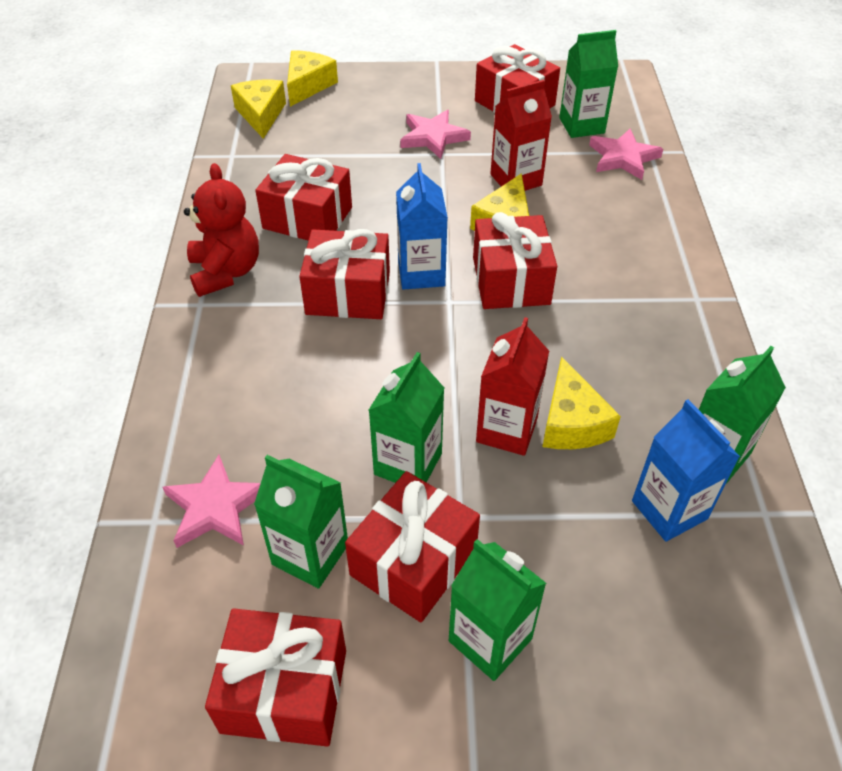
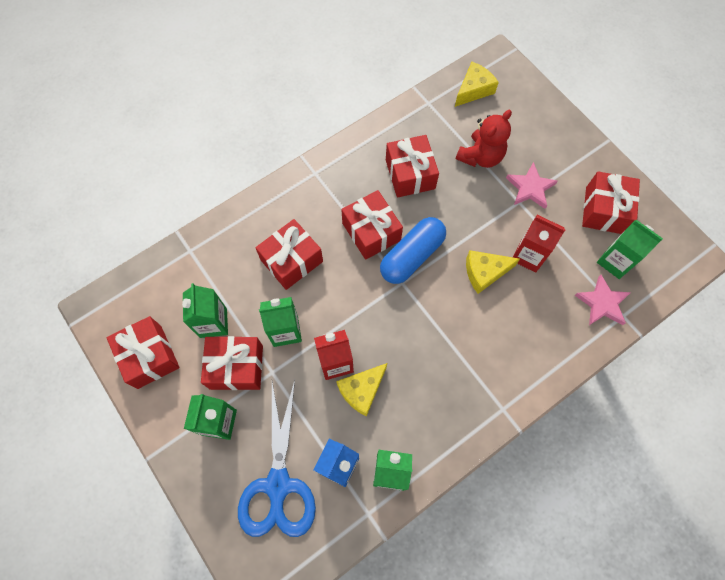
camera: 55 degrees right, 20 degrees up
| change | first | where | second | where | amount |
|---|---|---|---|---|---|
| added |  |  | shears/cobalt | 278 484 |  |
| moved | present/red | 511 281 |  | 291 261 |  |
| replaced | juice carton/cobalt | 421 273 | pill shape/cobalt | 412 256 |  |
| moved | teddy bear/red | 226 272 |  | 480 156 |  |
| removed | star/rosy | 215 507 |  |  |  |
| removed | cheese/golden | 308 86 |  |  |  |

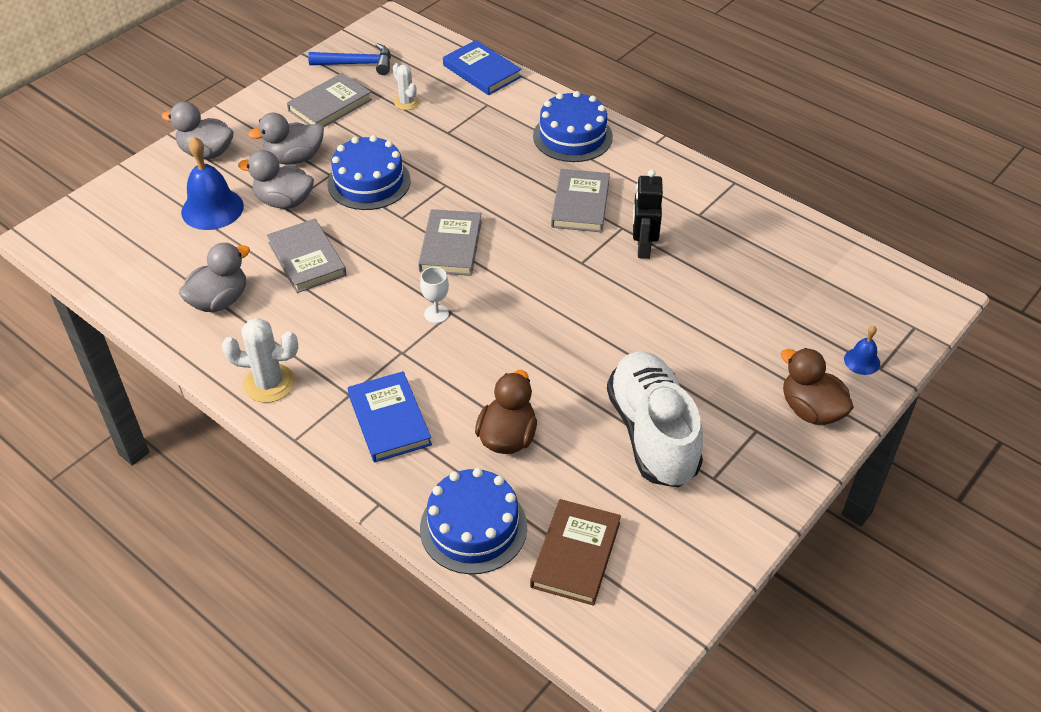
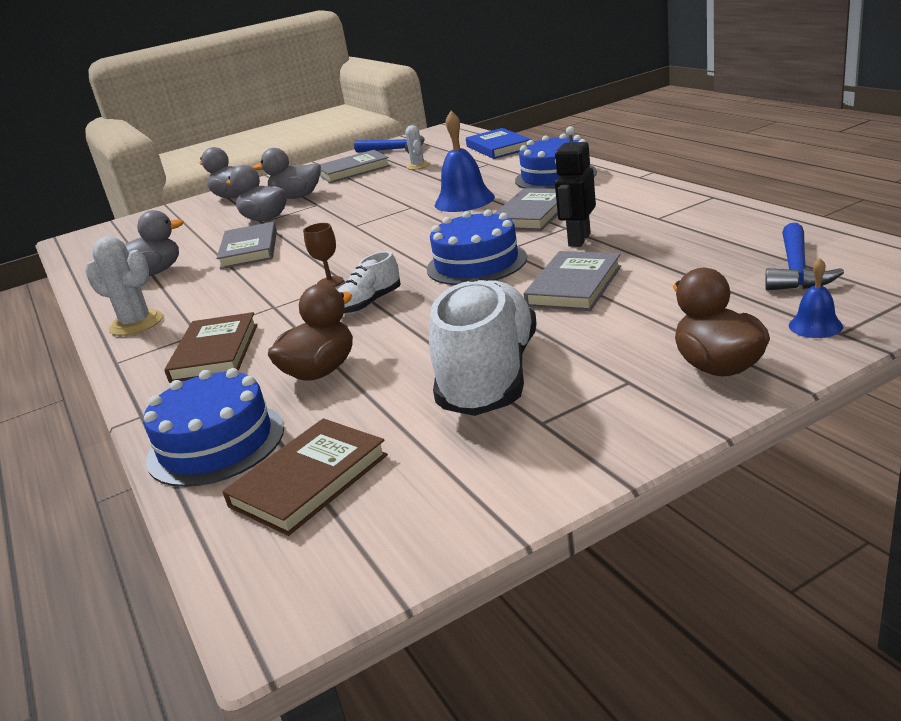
camera: 25 degrees right, 20 degrees down
| change | first | where | second | where | amount |
|---|---|---|---|---|---|
| recoloured | hardcover/cobalt | 389 420 | hardcover/russet | 215 352 |  |
| recoloured | wine glass/white | 436 314 | wine glass/russet | 330 282 |  |
| added |  |  | sneaker/white | 369 304 |  |
| moved | cake/cobalt | 369 182 |  | 476 263 |  |
| moved | bell/cobalt | 212 209 |  | 464 201 |  |
| moved | hardcover/ash-grey | 450 246 |  | 574 286 |  |
| added |  |  | claw hammer/cobalt | 796 270 |  |

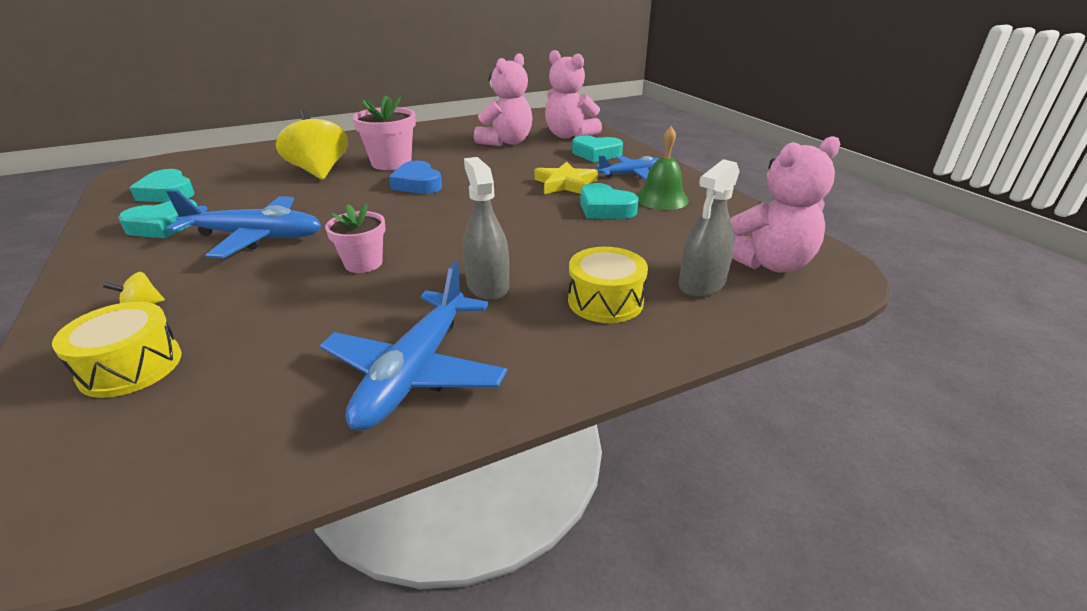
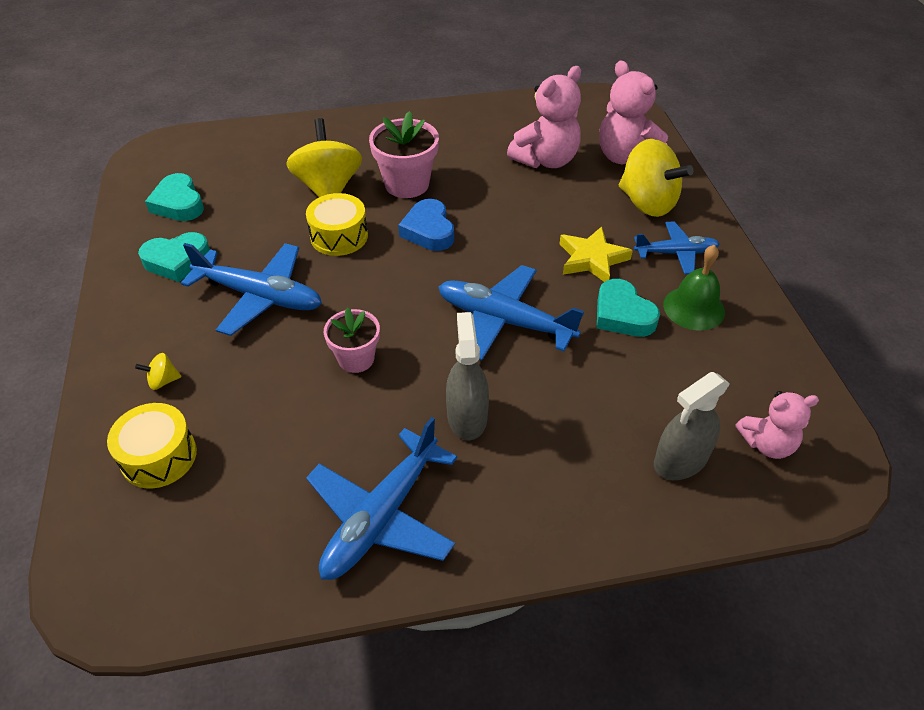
camera: 15 degrees right, 15 degrees up
| change | first | where | second | where | amount |
|---|---|---|---|---|---|
| moved | drum/golden | 605 301 |  | 339 236 |  |
| added |  |  | plane/cobalt | 505 321 |  |
| replaced | heart/aqua | 596 154 | spinning top/golden | 647 203 |  |
| resized | teddy bear/rosy | 769 263 |  | 767 444 | x0.62 |

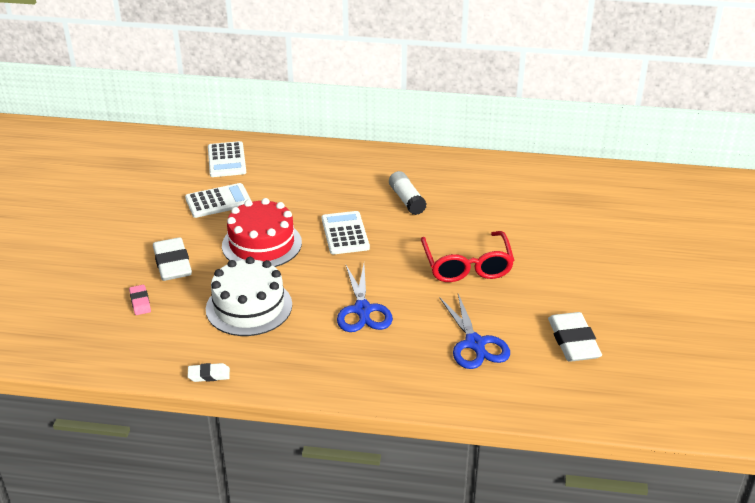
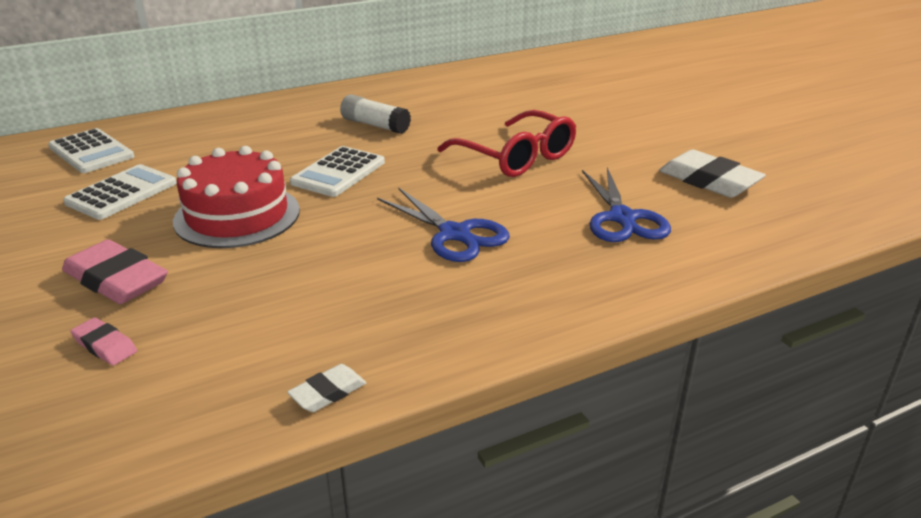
camera: 35 degrees left, 5 degrees down
| change | first | where | second | where | amount |
|---|---|---|---|---|---|
| recoloured | pencil eraser/white | 172 263 | pencil eraser/rosy | 116 280 |  |
| turned | pocket calculator/white | 345 233 |  | 338 173 | 105 degrees counterclockwise |
| turned | shears/cobalt | 475 343 |  | 622 218 | 45 degrees clockwise |
| removed | cake/white | 249 307 |  |  |  |

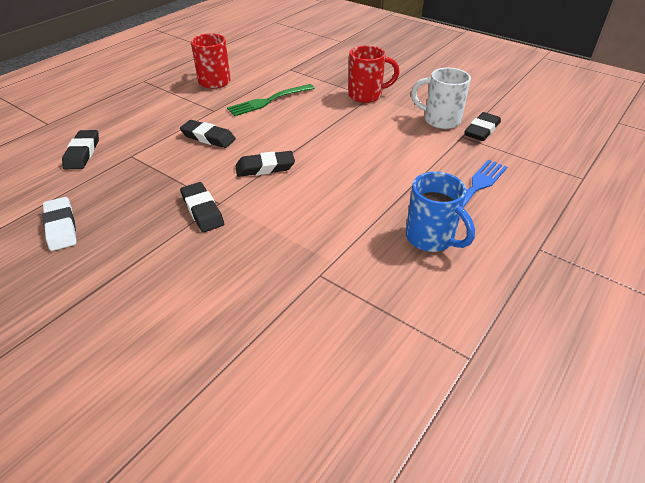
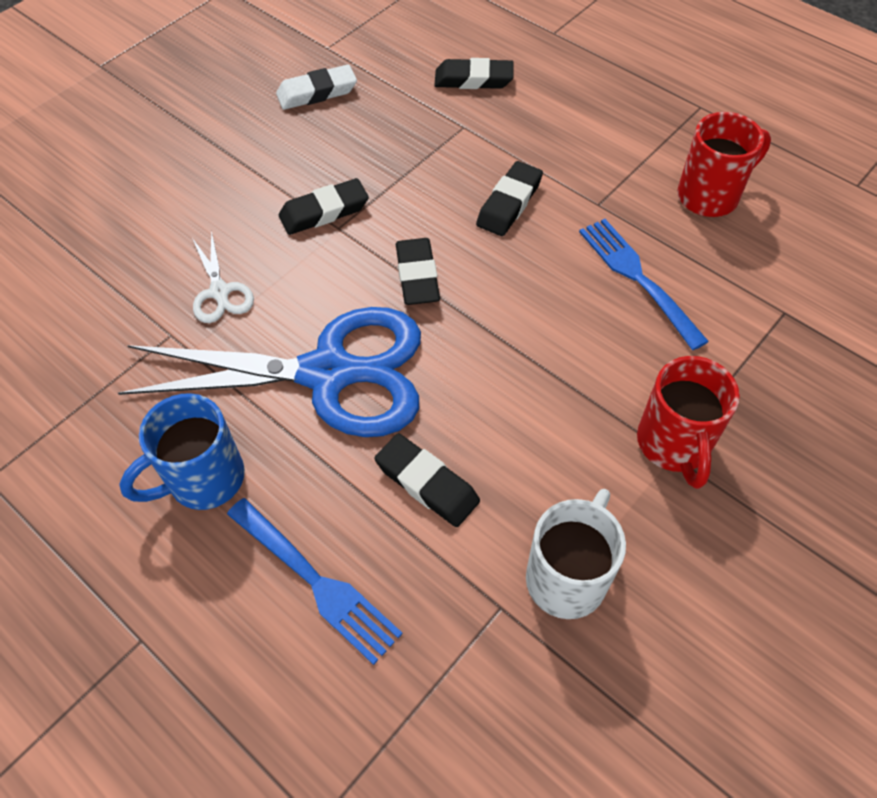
camera: 95 degrees right, 15 degrees up
| change | first | where | second | where | amount |
|---|---|---|---|---|---|
| added |  |  | shears/cobalt | 328 373 |  |
| added |  |  | shears/white | 220 292 |  |
| moved | pencil eraser/jet-black | 482 130 |  | 427 483 |  |
| recoloured | fork/green | 269 100 | fork/cobalt | 638 278 |  |

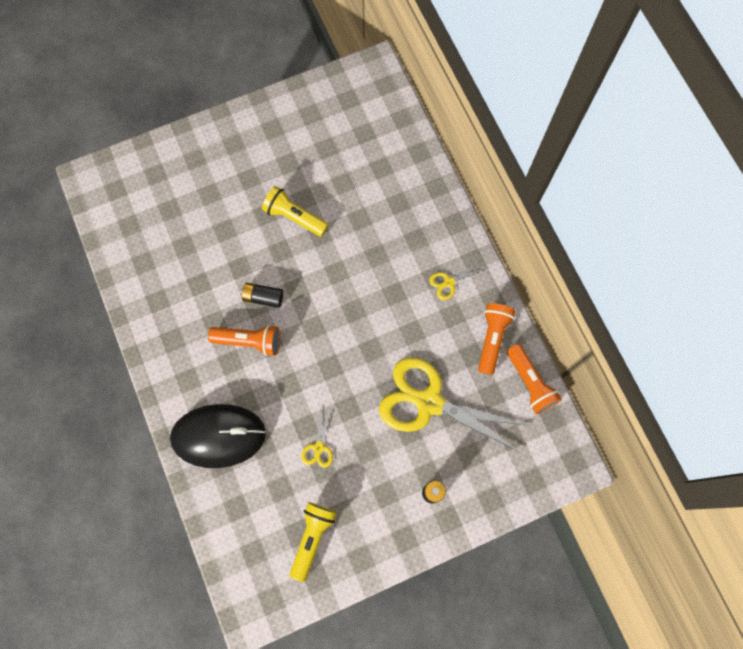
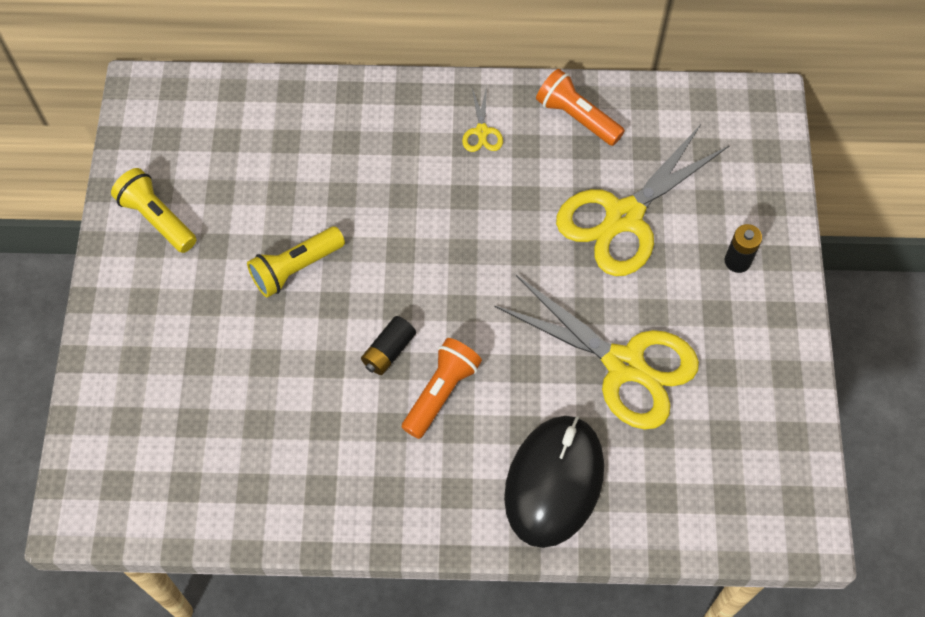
camera: 65 degrees left, 10 degrees down
| change | first | where | second | where | amount |
|---|---|---|---|---|---|
| moved | torch/golden | 312 538 |  | 157 219 |  |
| resized | shears/golden | 318 447 |  | 625 365 | x2.45 |
| removed | torch/bright orange | 530 382 |  |  |  |

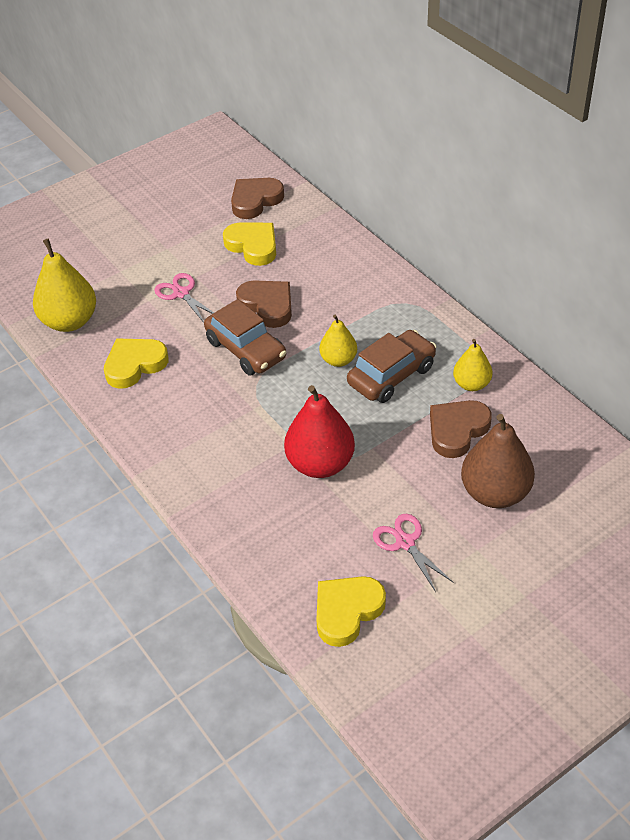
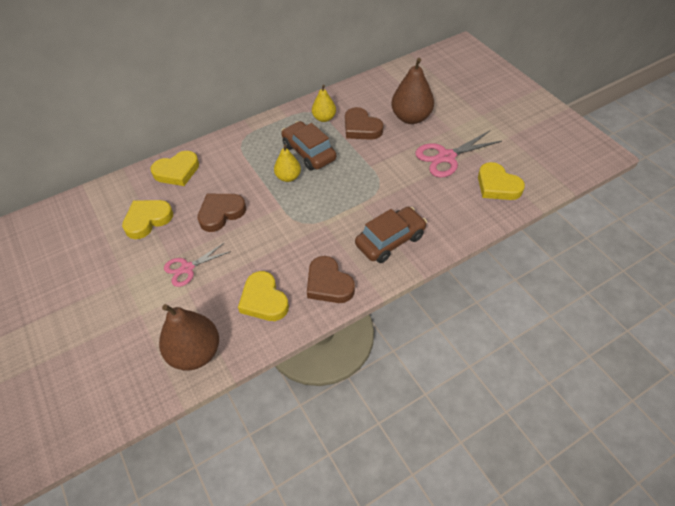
camera: 85 degrees left, 5 degrees up
| change | first | where | second | where | amount |
|---|---|---|---|---|---|
| added |  |  | heart/golden | 177 171 |  |
| recoloured | pear fruit/golden | 69 321 | pear fruit/russet | 195 352 |  |
| moved | heart/russet | 255 200 |  | 328 284 |  |
| moved | toy car/russet | 246 349 |  | 390 240 |  |
| resized | shears/rosy | 405 542 |  | 446 157 | x1.53 |
| removed | pear fruit/red | 320 464 |  |  |  |

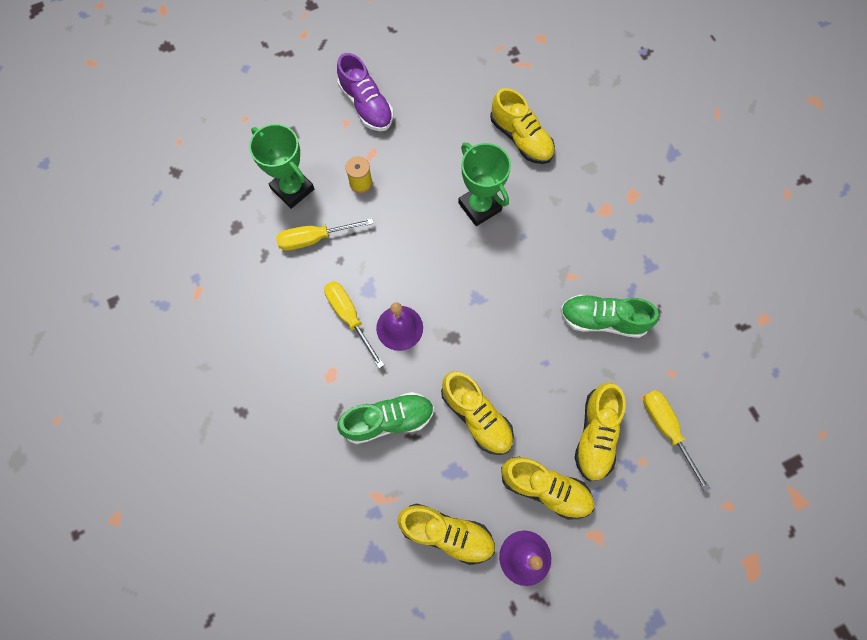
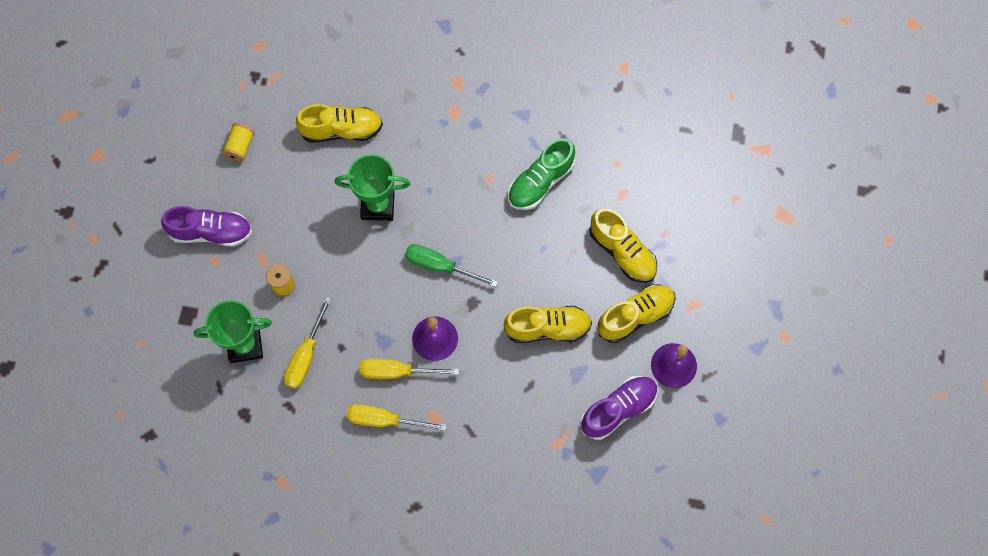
camera: 55 degrees left, 0 degrees up
| change | first | where | second | where | amount |
|---|---|---|---|---|---|
| added |  |  | reel of thread/golden | 240 147 |  |
| moved | screwdriver/golden | 666 429 |  | 384 420 |  |
| added |  |  | screwdriver/green | 440 266 |  |
| recoloured | sneaker/golden | 447 533 | sneaker/violet | 618 409 |  |
| removed | sneaker/green | 388 420 |  |  |  |

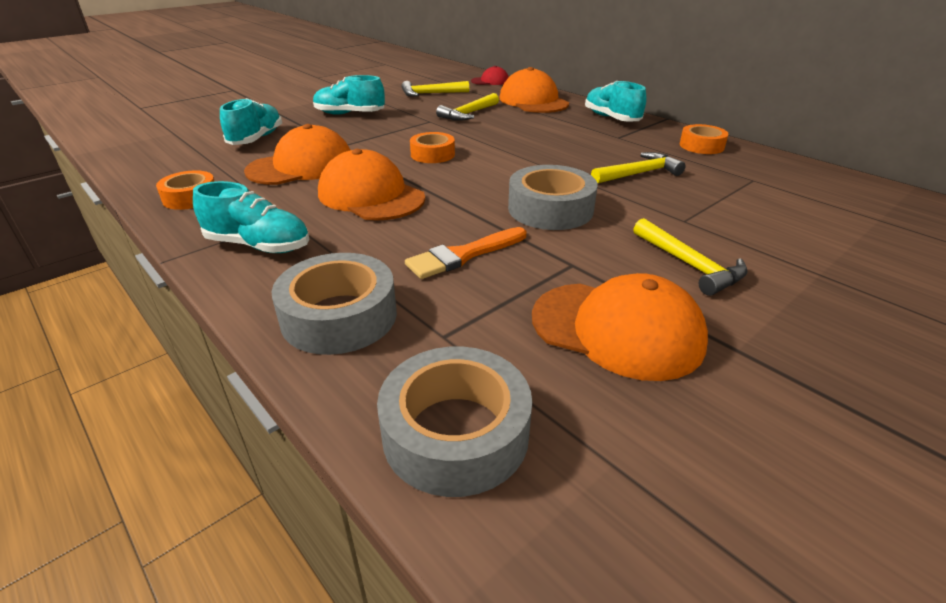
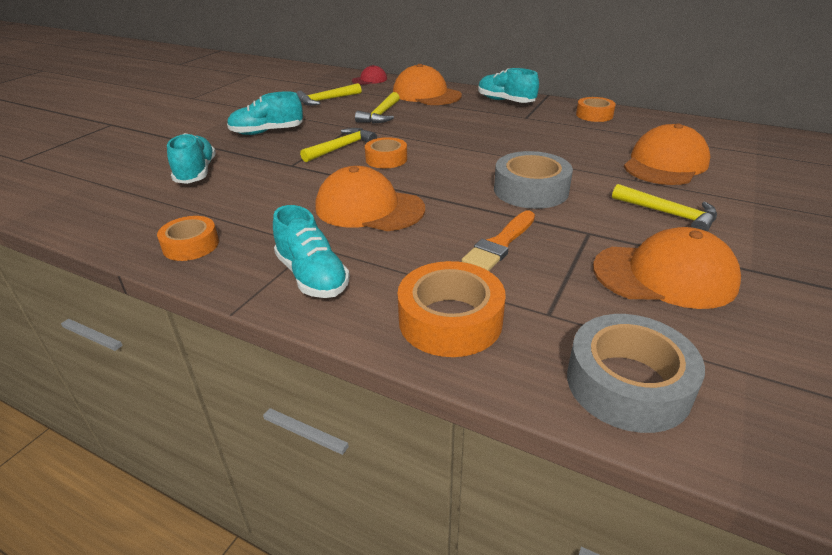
camera: 20 degrees left, 0 degrees up
| change | first | where | second | where | amount |
|---|---|---|---|---|---|
| turned | sneaker/aqua | 258 245 |  | 312 276 | 60 degrees clockwise |
| moved | claw hammer/golden | 639 173 |  | 341 147 |  |
| recoloured | sticky tape/ash-grey | 339 316 | sticky tape/bright orange | 450 320 |  |
| moved | peaked cap/bright orange | 301 166 |  | 665 164 |  |

